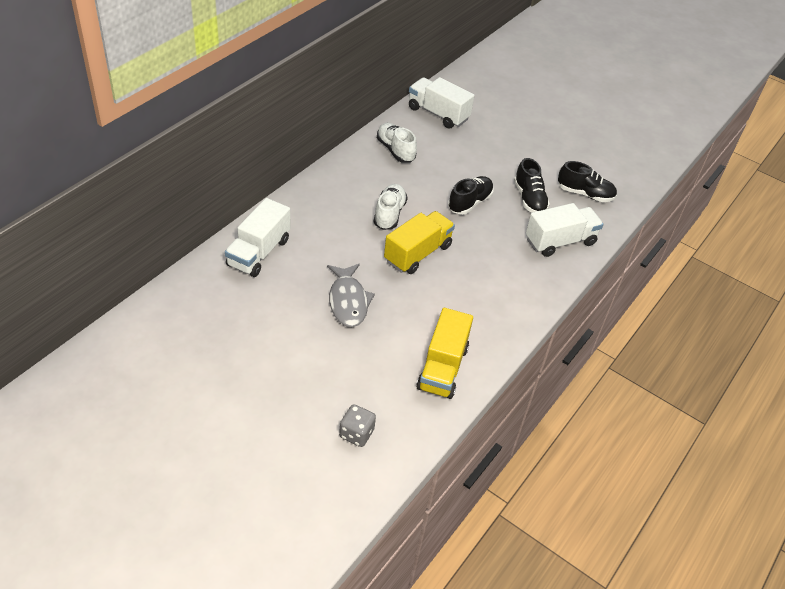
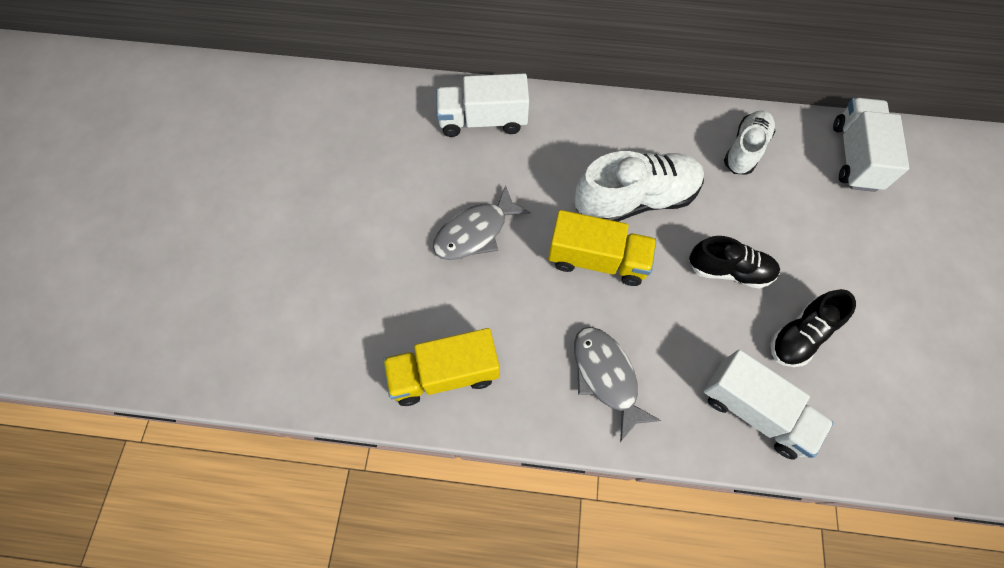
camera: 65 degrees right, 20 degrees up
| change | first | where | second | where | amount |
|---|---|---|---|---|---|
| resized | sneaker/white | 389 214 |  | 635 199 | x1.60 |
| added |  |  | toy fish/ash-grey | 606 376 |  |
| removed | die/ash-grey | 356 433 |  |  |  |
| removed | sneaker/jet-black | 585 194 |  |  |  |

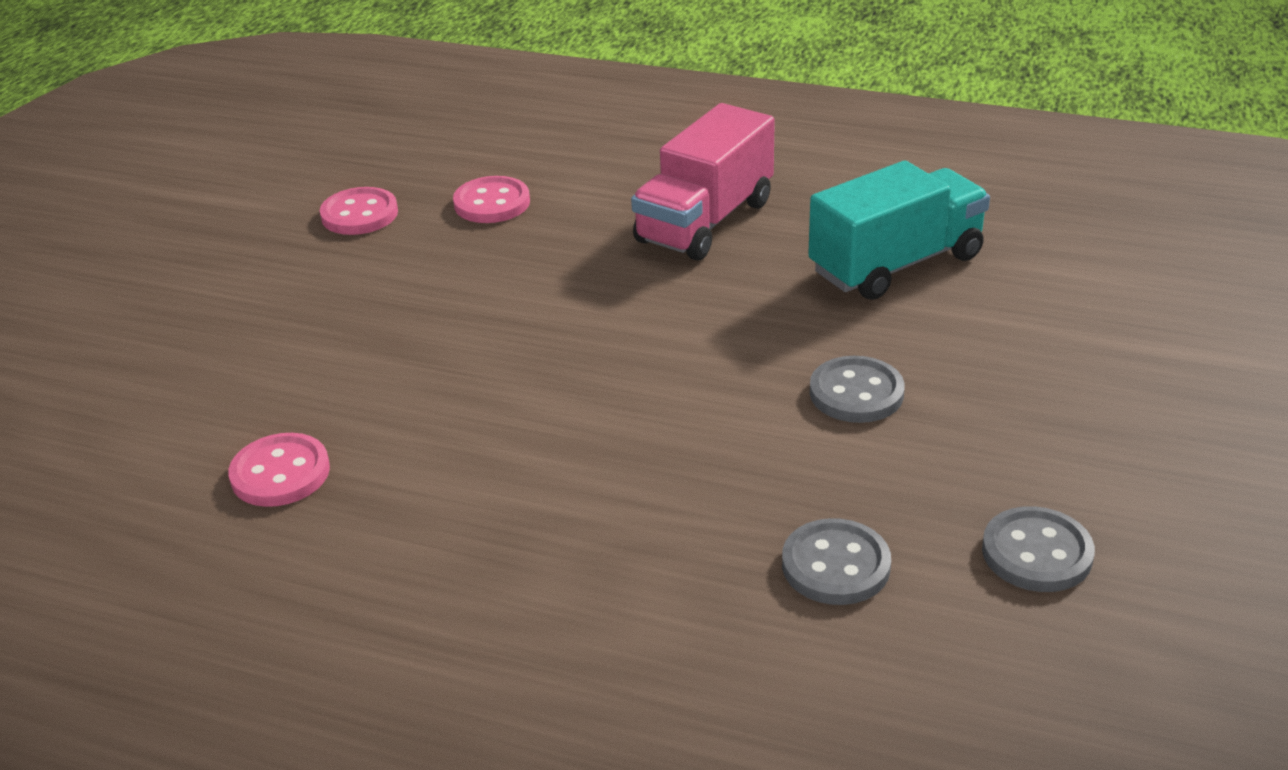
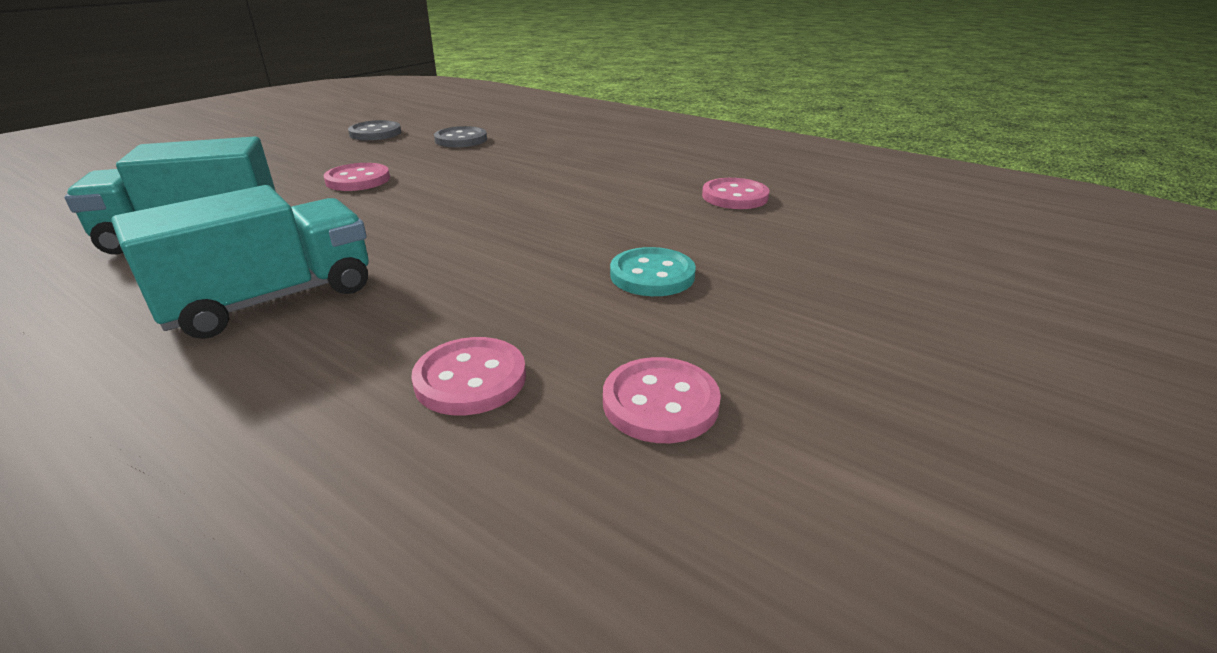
camera: 165 degrees left, 5 degrees down
| change | first | where | second | where | amount |
|---|---|---|---|---|---|
| recoloured | toy truck/rosy | 705 221 | toy truck/aqua | 271 300 |  |
| recoloured | shirt button/ash-grey | 856 393 | shirt button/rosy | 358 180 |  |
| added |  |  | shirt button/aqua | 652 275 |  |

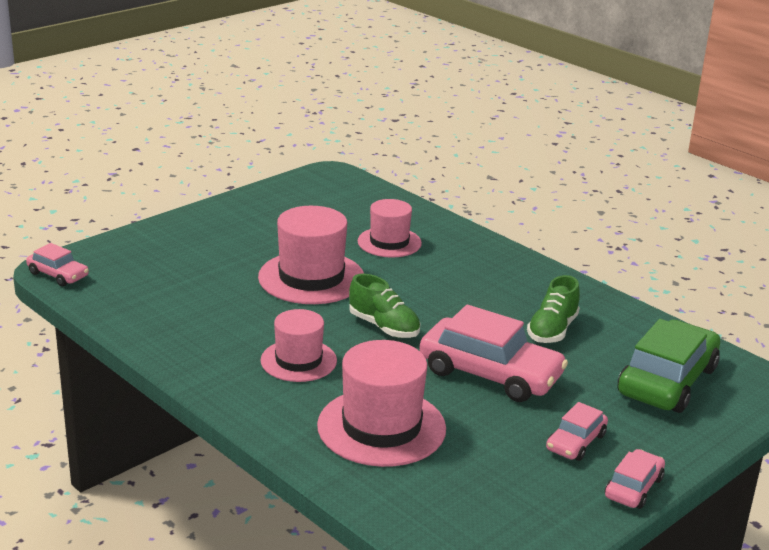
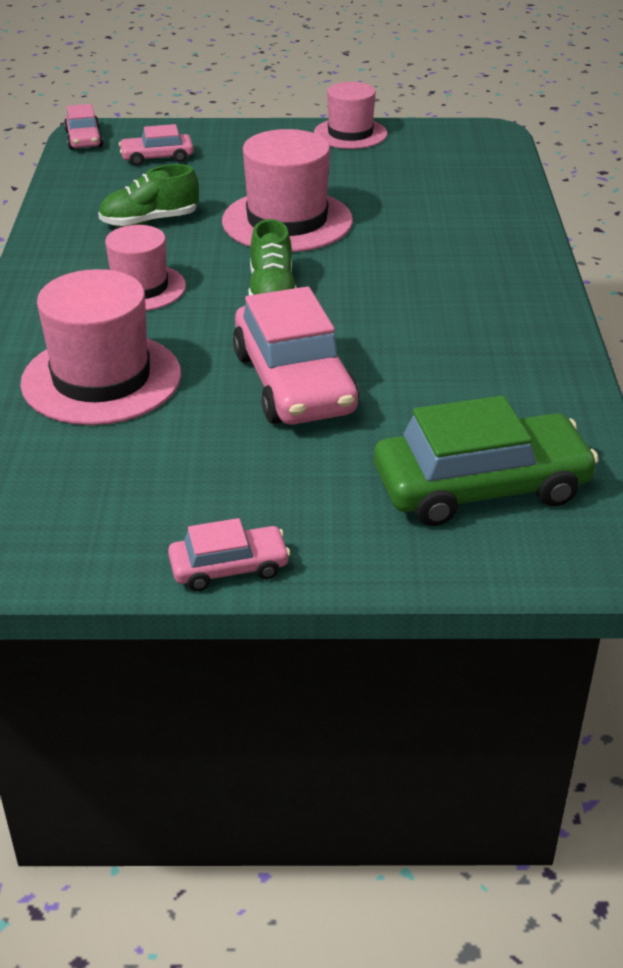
camera: 45 degrees right, 10 degrees up
| change | first | where | second | where | amount |
|---|---|---|---|---|---|
| moved | sneaker/green | 552 330 |  | 149 221 |  |
| moved | toy car/rosy | 575 442 |  | 157 157 |  |
| moved | top hat/rosy | 389 242 |  | 350 134 |  |

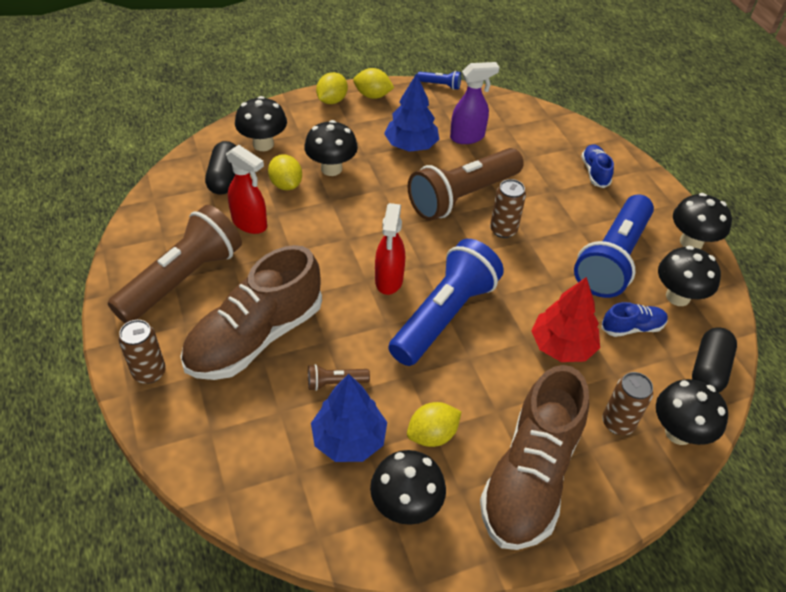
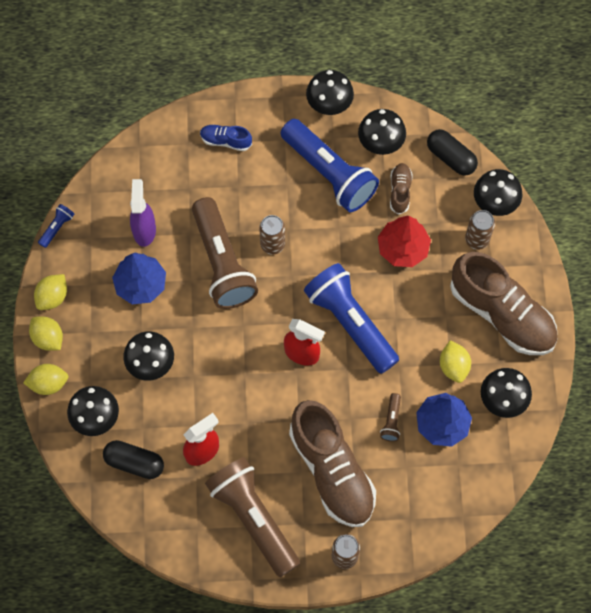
camera: 70 degrees left, 20 degrees up
| change | first | where | second | where | amount |
|---|---|---|---|---|---|
| moved | toy lemon/golden | 286 184 |  | 48 383 |  |
| recoloured | sneaker/cobalt | 632 327 | sneaker/russet | 400 191 |  |

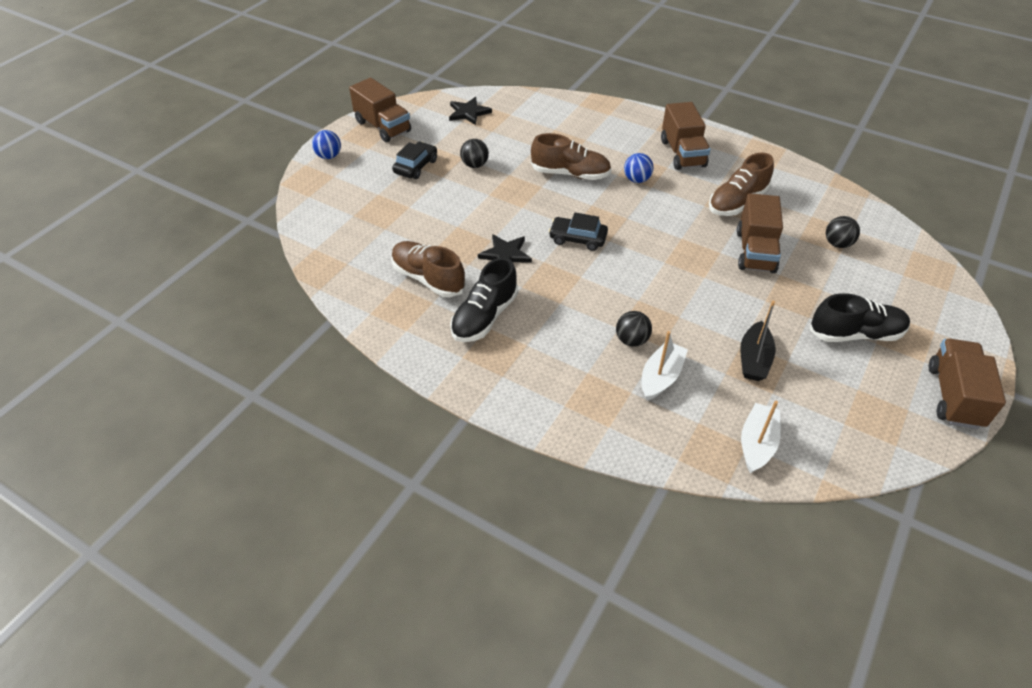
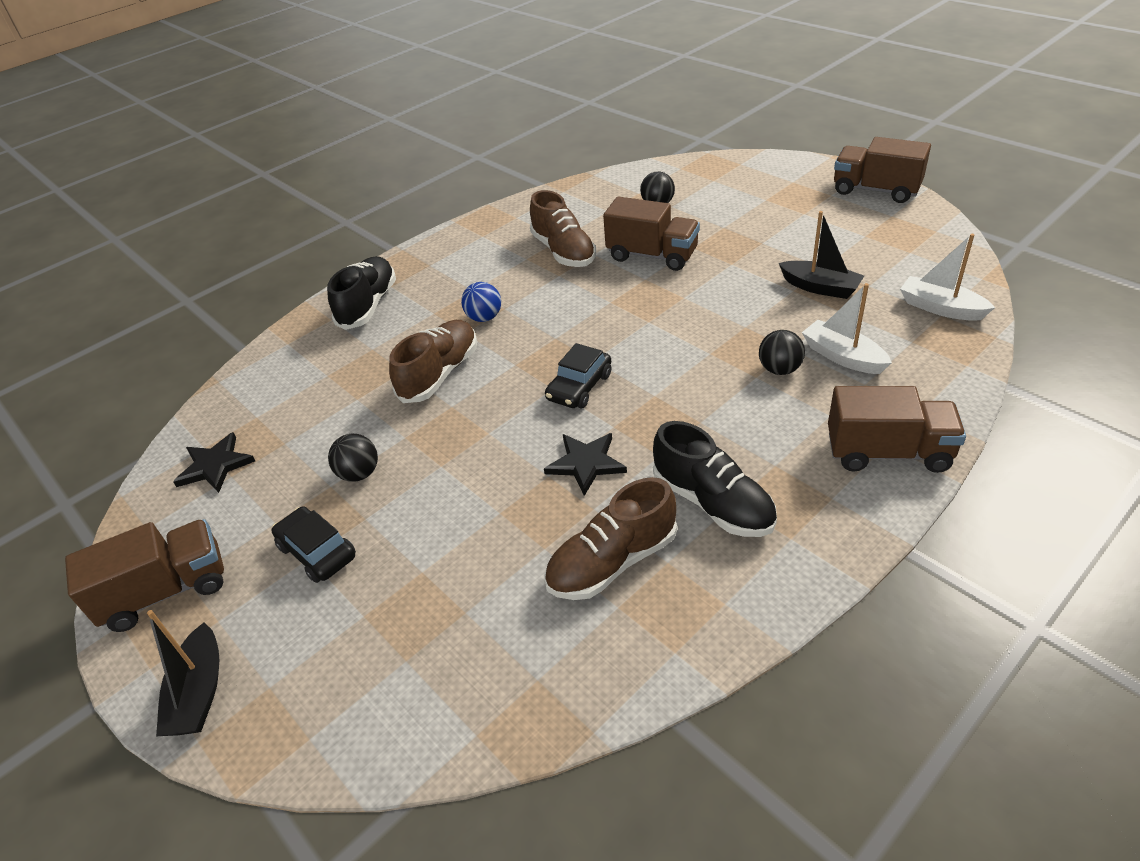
camera: 70 degrees left, 5 degrees down
| change | first | where | second | where | amount |
|---|---|---|---|---|---|
| replaced | sphere/cobalt | 329 156 | boat/jet-black | 199 692 |  |
| moved | sneaker/jet-black | 855 334 |  | 368 305 |  |
| moved | toy truck/russet | 682 153 |  | 888 452 |  |

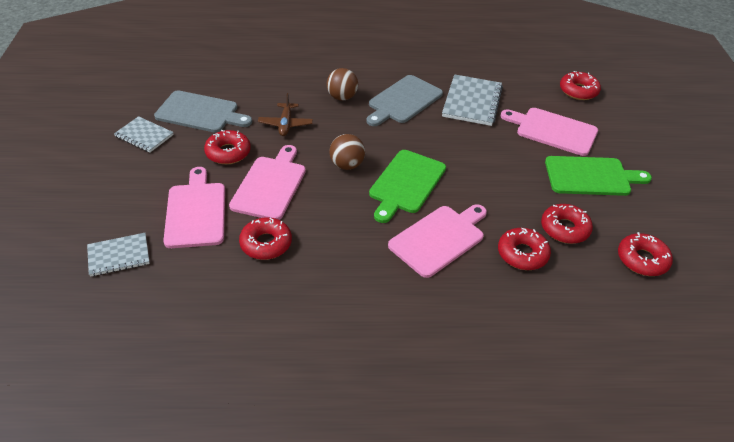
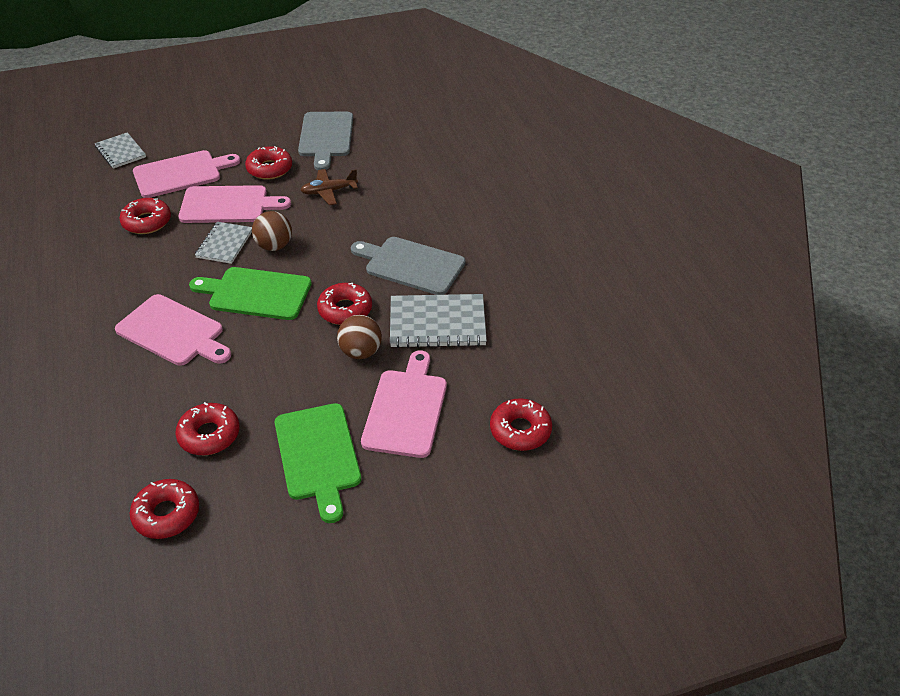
camera: 75 degrees right, 0 degrees up
| change | first | where | second | where | amount |
|---|---|---|---|---|---|
| moved | notepad/ash-grey | 144 136 |  | 224 244 |  |
| moved | glazed donut/red | 522 254 |  | 345 310 |  |
| moved | sphere/russet | 342 97 |  | 360 352 |  |

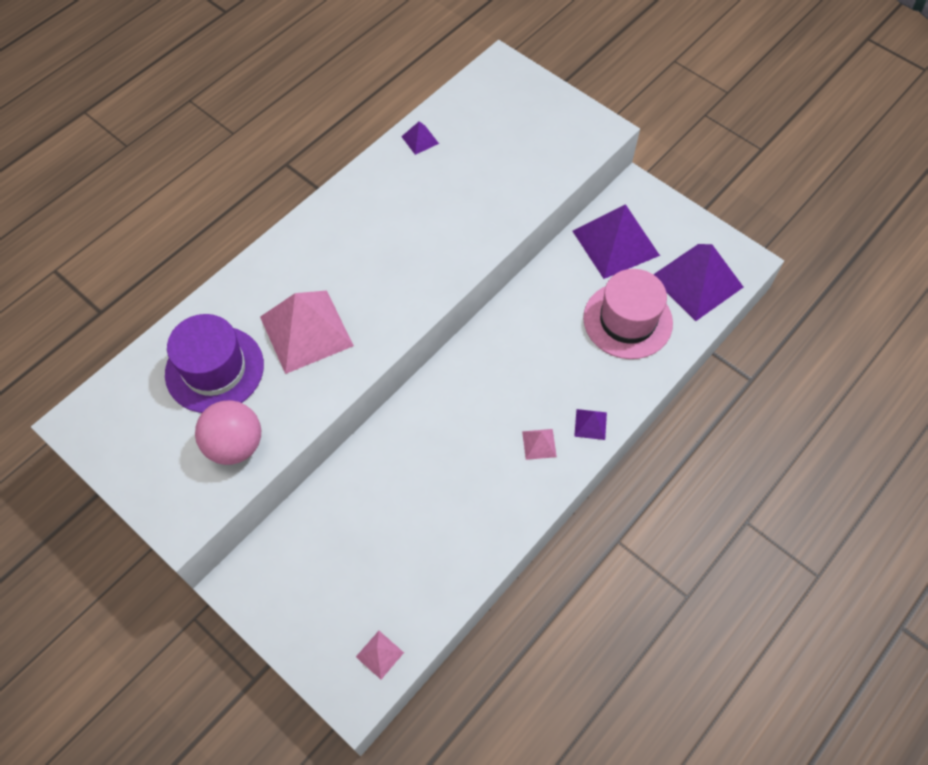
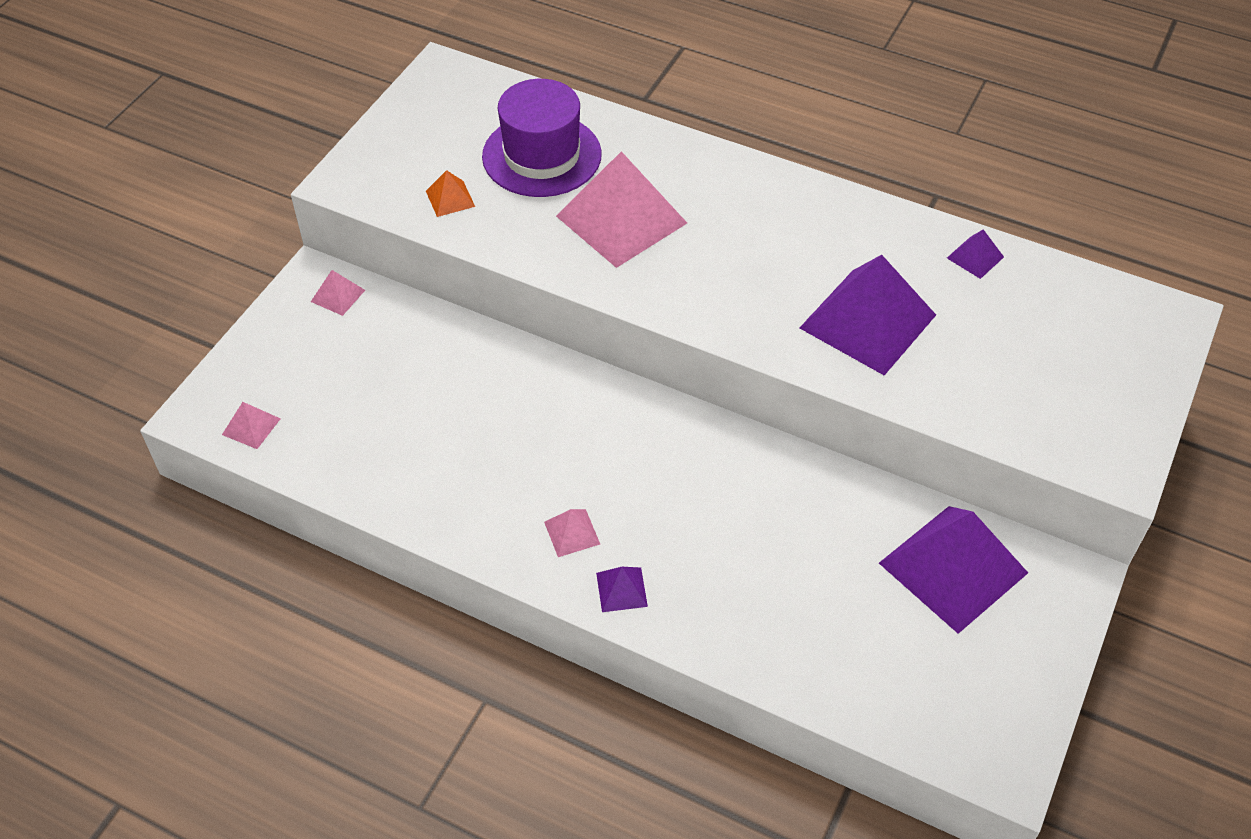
camera: 75 degrees right, 10 degrees down
| change | first | where | second | where | amount |
|---|---|---|---|---|---|
| added |  |  | pyramid/rosy | 338 295 |  |
| replaced | sphere/rosy | 235 445 | pyramid/bright orange | 450 198 |  |
| moved | pyramid/violet | 697 281 |  | 868 321 |  |
| removed | top hat/rosy | 627 320 |  |  |  |

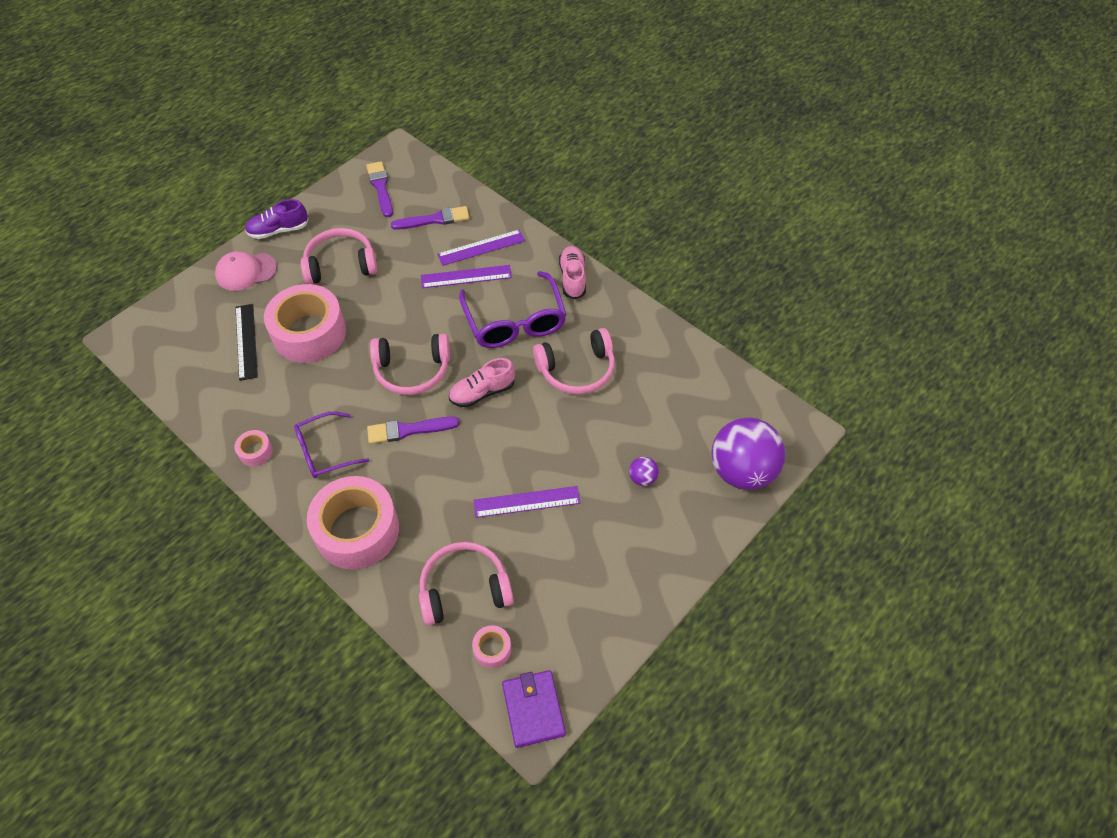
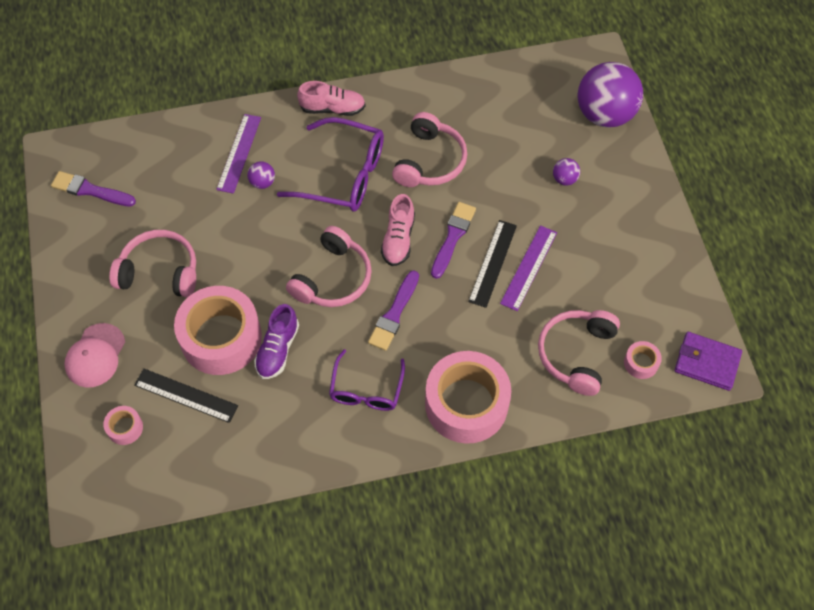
camera: 55 degrees left, 5 degrees up
| change | first | where | second | where | amount |
|---|---|---|---|---|---|
| moved | sticky tape/rosy | 255 452 |  | 125 428 |  |
| turned | headphones/rosy | 341 265 |  | 160 272 | 75 degrees clockwise |
| replaced | measuring stick/violet | 466 276 | sphere/violet | 262 182 |  |
| moved | sneaker/violet | 278 230 |  | 278 349 |  |
| turned | sneaker/rosy | 572 278 |  | 333 108 | 150 degrees clockwise |
| moved | paintbrush/violet | 434 219 |  | 453 237 |  |
| added |  |  | measuring stick/jet-black | 492 263 |  |

